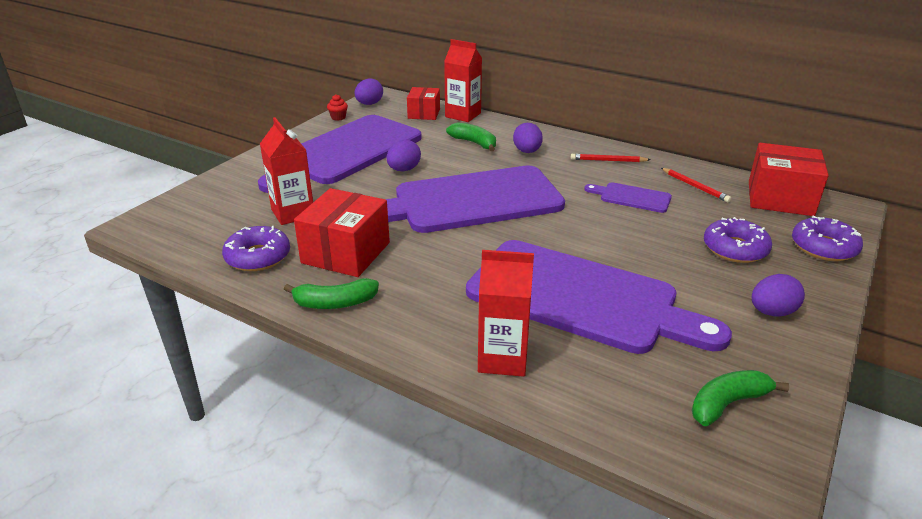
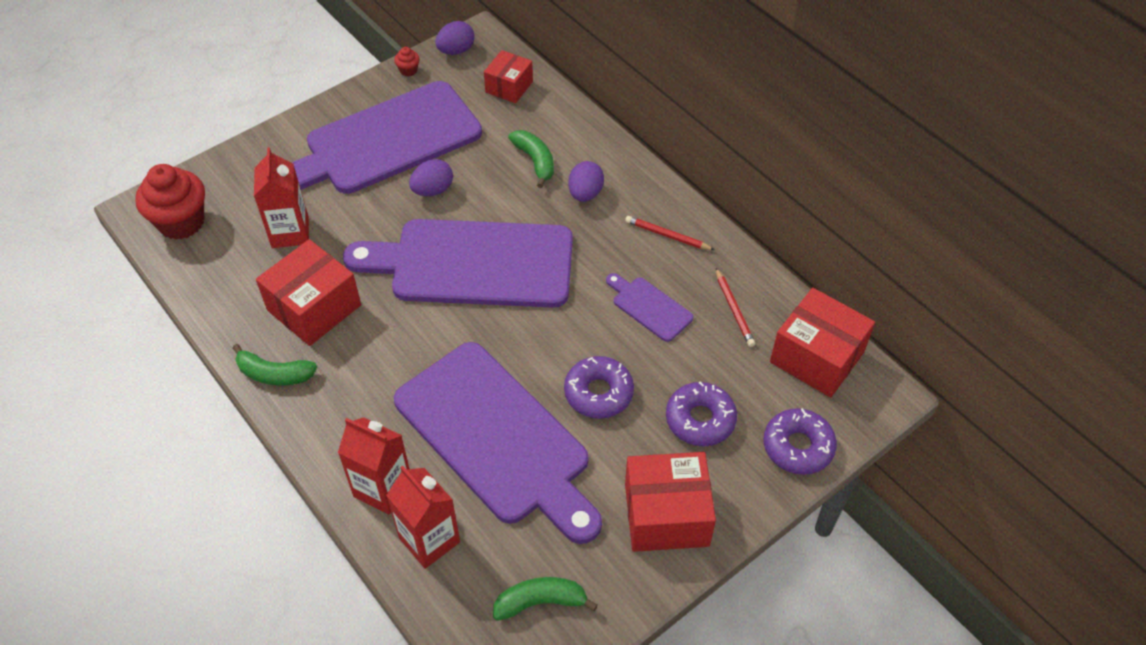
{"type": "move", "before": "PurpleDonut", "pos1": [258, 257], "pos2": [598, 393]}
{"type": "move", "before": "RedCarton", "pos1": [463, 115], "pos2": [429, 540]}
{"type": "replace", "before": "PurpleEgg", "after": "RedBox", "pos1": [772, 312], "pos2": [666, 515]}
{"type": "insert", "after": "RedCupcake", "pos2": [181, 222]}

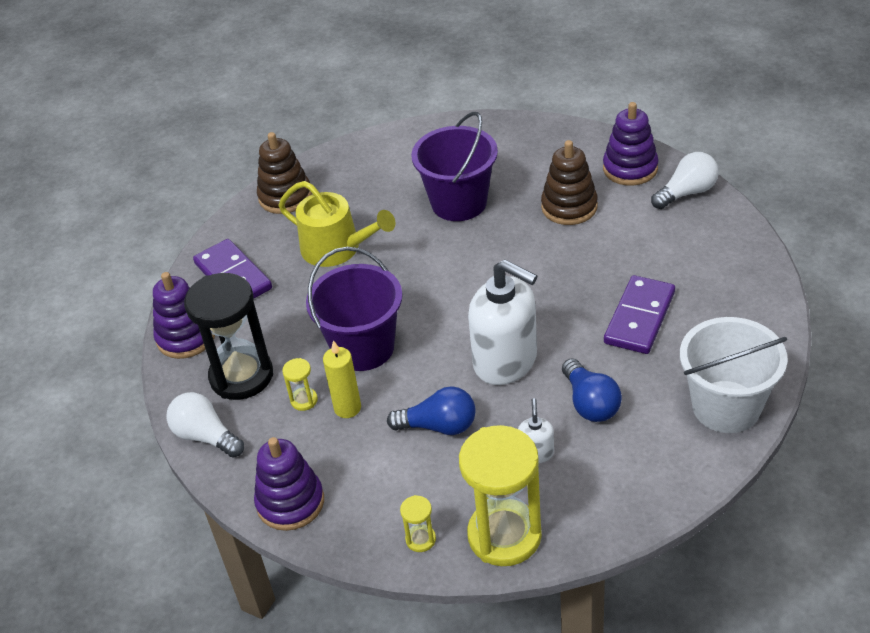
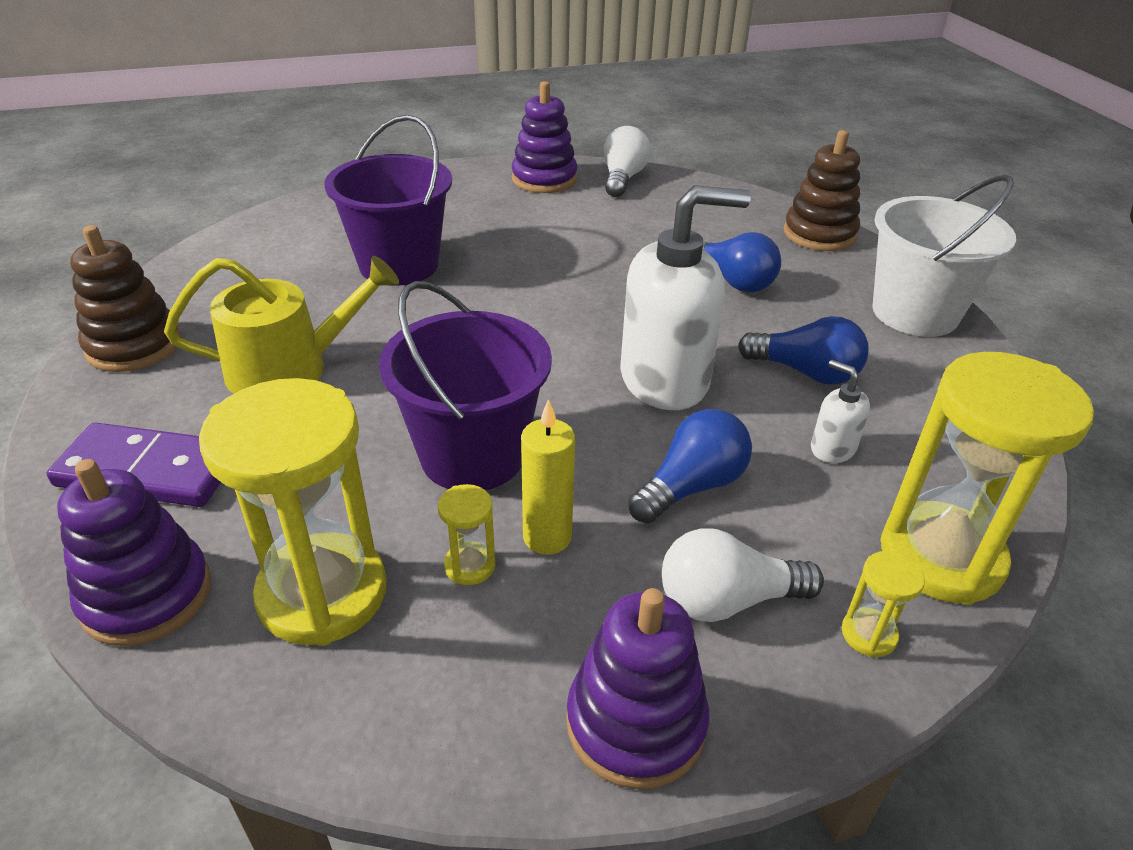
{"type": "move", "before": "WhiteLightBulb", "pos1": [205, 436], "pos2": [727, 600]}
{"type": "recolor", "before": "BlackHourglass", "after": "YellowHourglass", "pos1": [241, 376], "pos2": [323, 593]}
{"type": "move", "before": "BrownStackingToy", "pos1": [569, 207], "pos2": [819, 234]}
{"type": "replace", "before": "PurpleDomino", "after": "BlueLightBulb", "pos1": [640, 318], "pos2": [732, 281]}

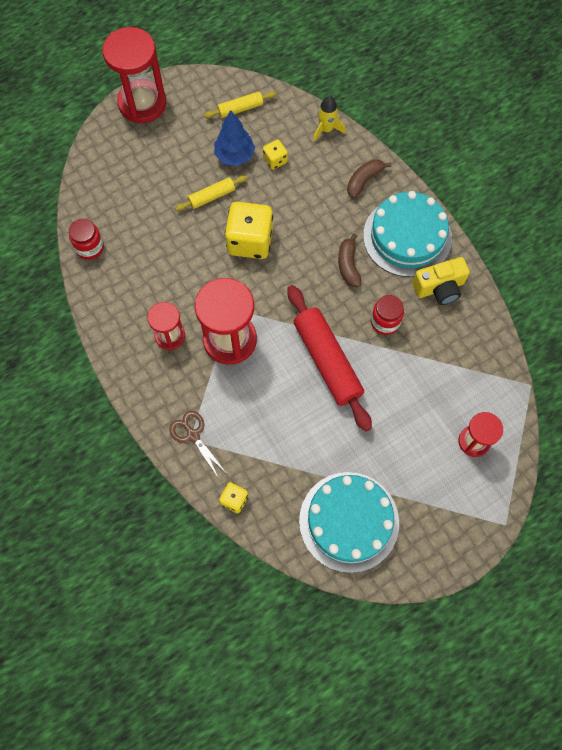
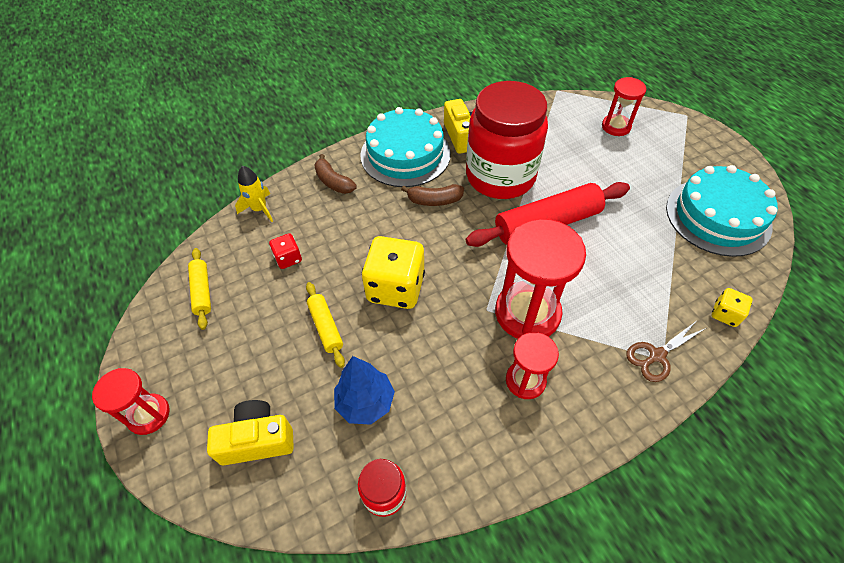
{"type": "resize", "before": "RedHourglass", "pos1": [142, 103], "pos2": [149, 415], "scale": 0.57}
{"type": "move", "before": "BlueTree", "pos1": [234, 156], "pos2": [365, 402]}
{"type": "recolor", "before": "YellowDice", "after": "RedDice", "pos1": [275, 160], "pos2": [288, 258]}
{"type": "resize", "before": "RedJar", "pos1": [385, 322], "pos2": [500, 176], "scale": 2.32}
{"type": "insert", "after": "YellowCamera", "pos2": [257, 440]}

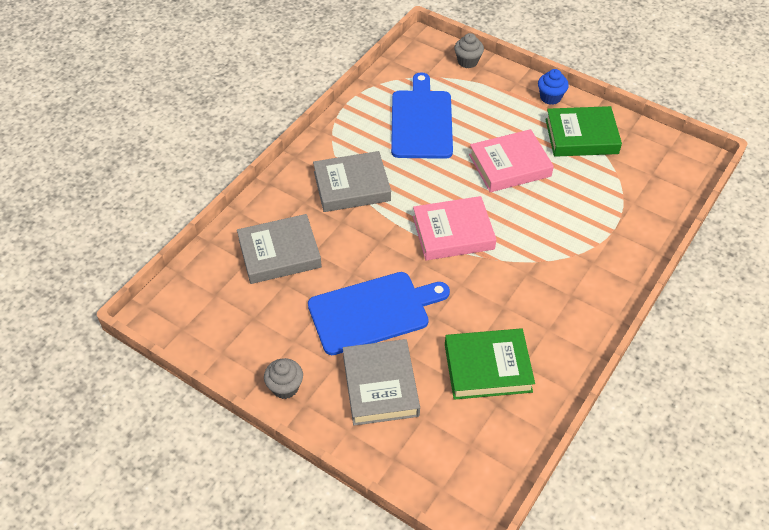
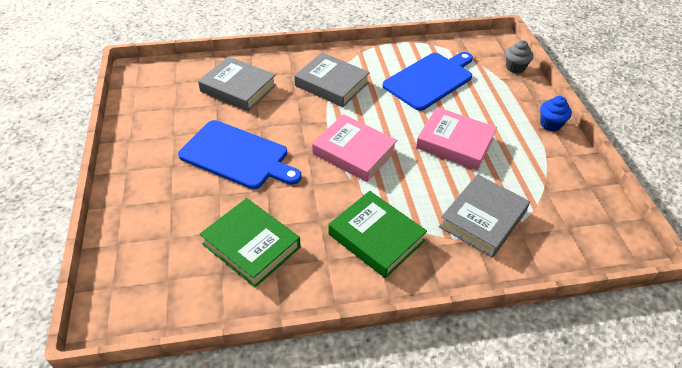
{"type": "delete", "before": "GreyCupcake", "pos1": [285, 387]}
{"type": "move", "before": "GreyBook", "pos1": [380, 386], "pos2": [483, 219]}
{"type": "move", "before": "GreenBook", "pos1": [581, 136], "pos2": [376, 237]}

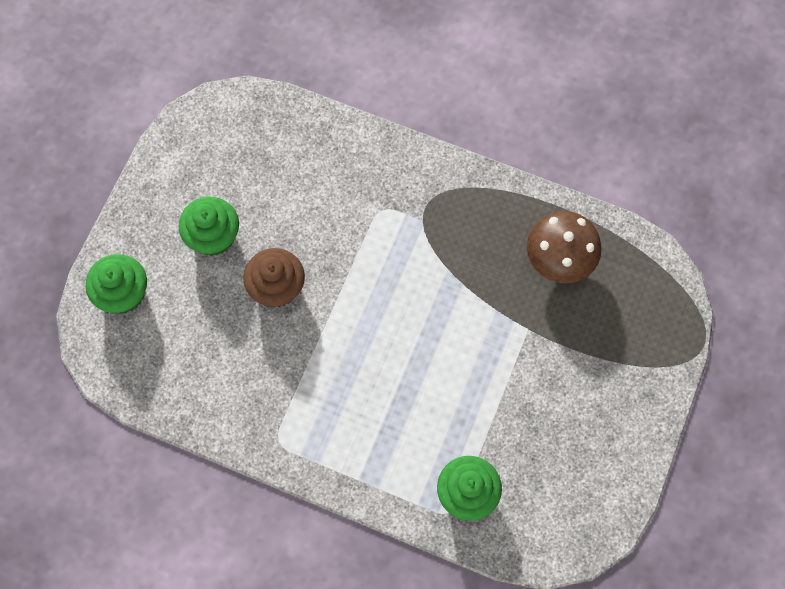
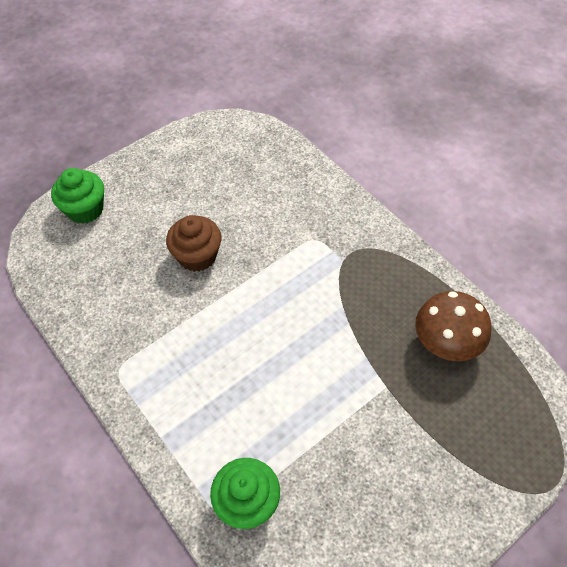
{"type": "delete", "before": "GreenCupcake", "pos1": [213, 236]}

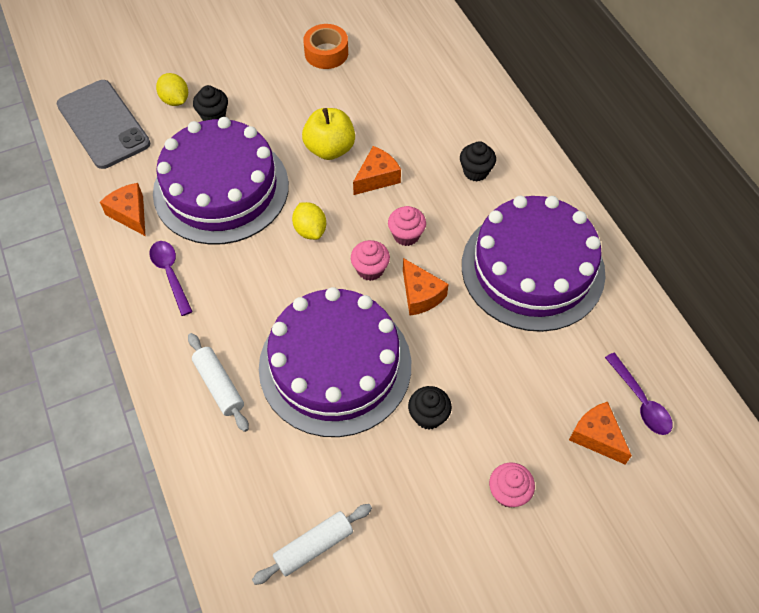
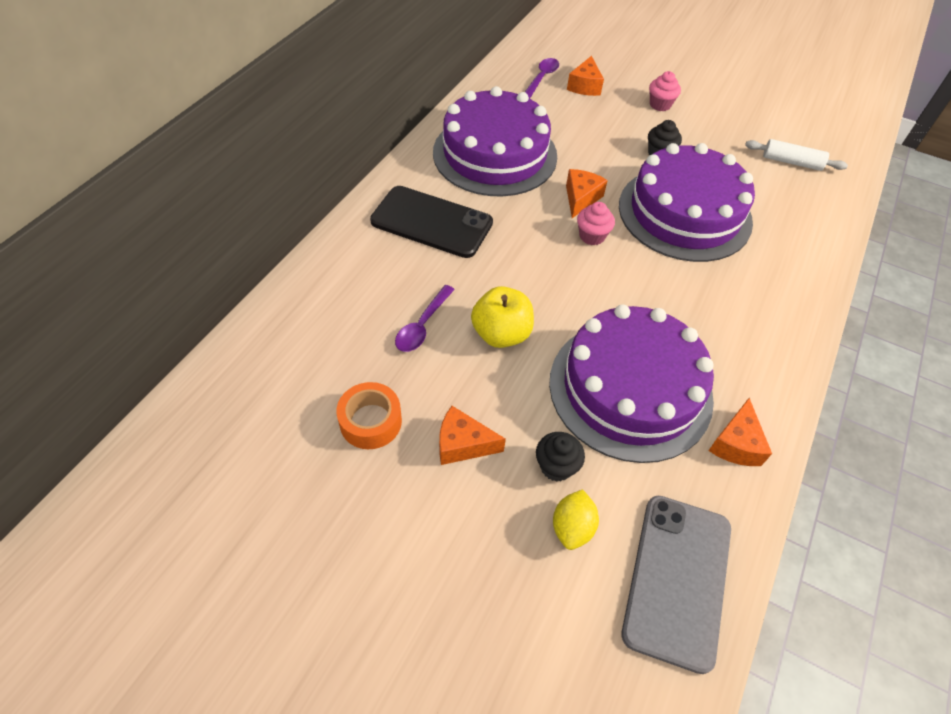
{"type": "move", "before": "PurpleSpoon", "pos1": [170, 274], "pos2": [422, 325]}
{"type": "delete", "before": "WhiteRollingPin", "pos1": [219, 385]}
{"type": "delete", "before": "YellowLemon", "pos1": [310, 230]}
{"type": "move", "before": "OrangeCheese", "pos1": [377, 178], "pos2": [463, 444]}
{"type": "delete", "before": "PinkCupcake", "pos1": [406, 235]}
{"type": "replace", "before": "BlackCupcake", "after": "BlackPhone", "pos1": [475, 171], "pos2": [431, 222]}

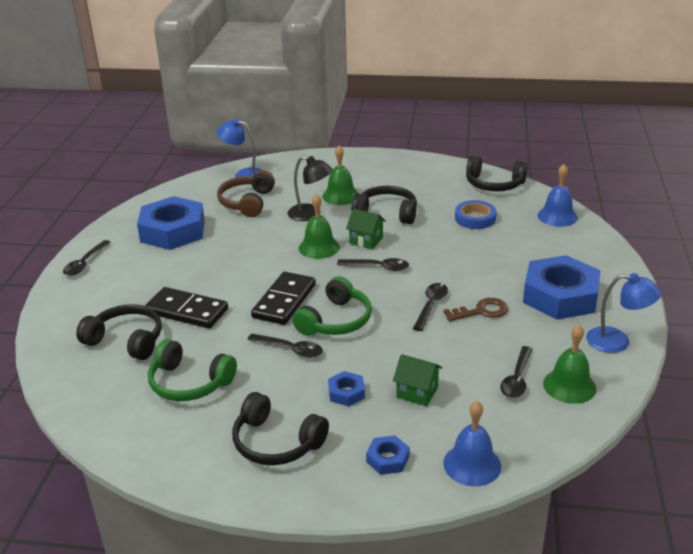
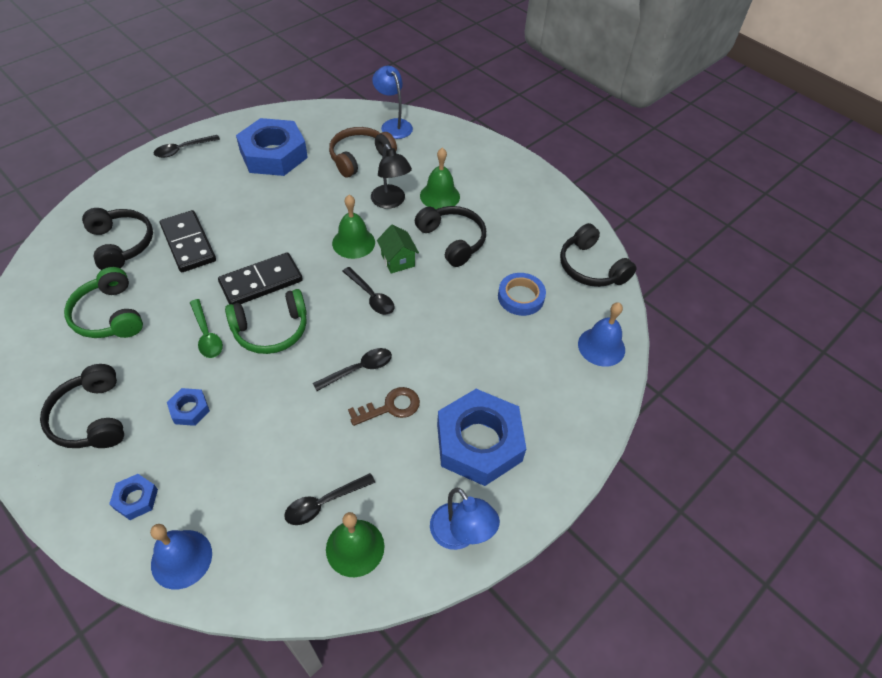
{"type": "recolor", "before": "BlackSpoon", "after": "GreenSpoon", "pos1": [290, 349], "pos2": [206, 335]}
{"type": "delete", "before": "GreenHouse", "pos1": [417, 392]}
{"type": "rotate", "before": "BrownKey", "pos1": [481, 311], "pos2": [390, 407], "turn": -45}

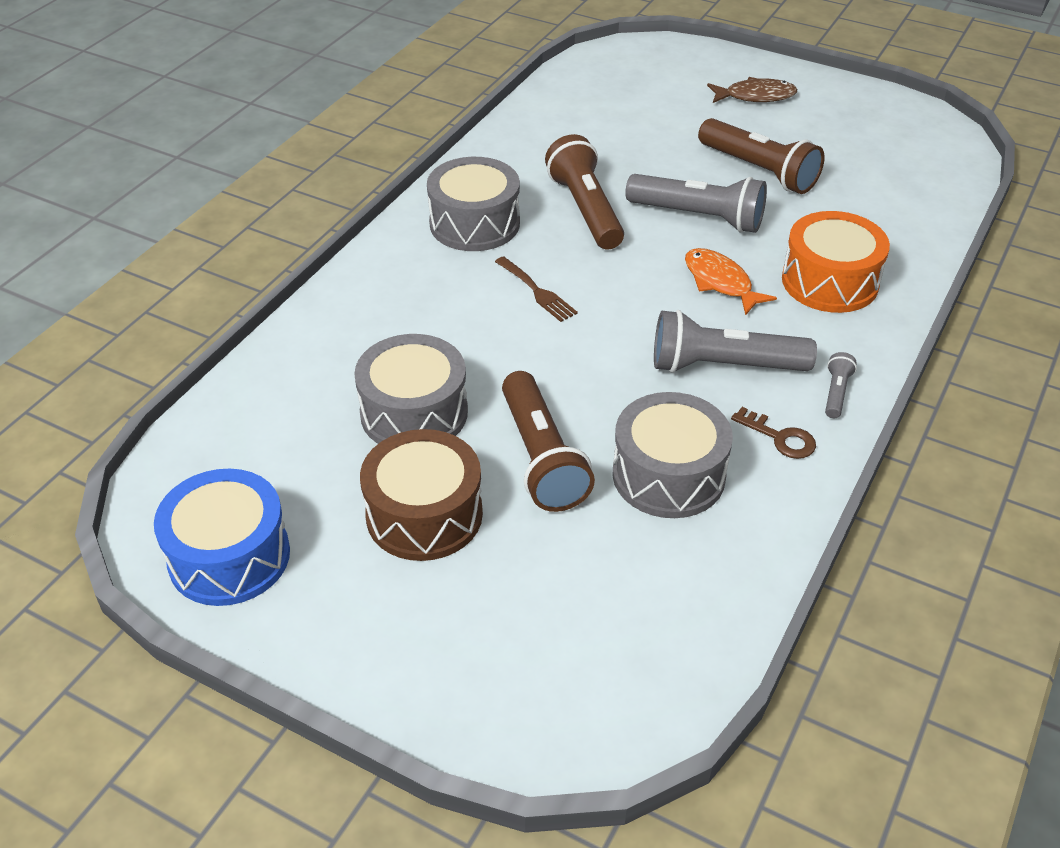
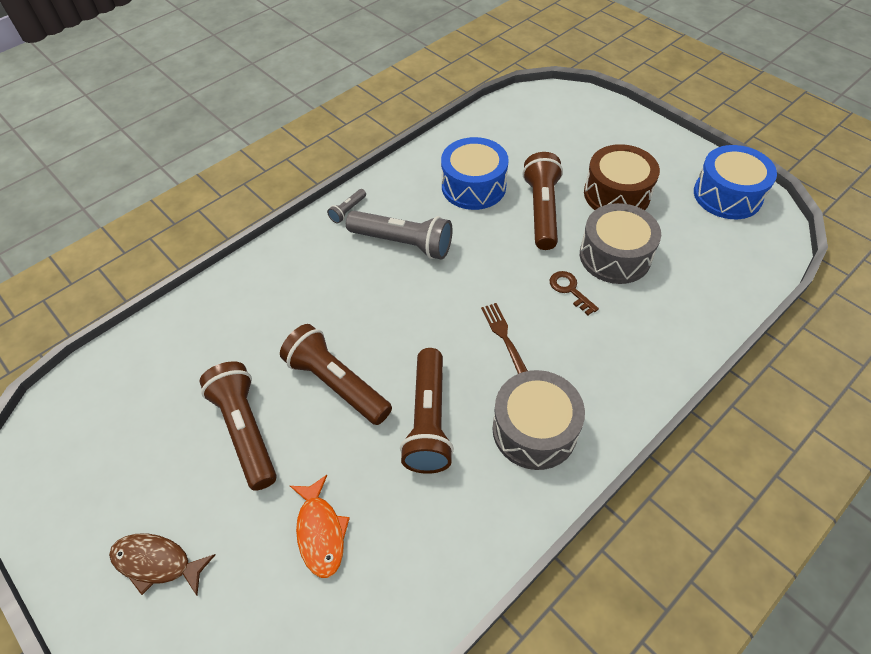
{"type": "recolor", "before": "GreyDrum", "after": "BlueDrum", "pos1": [668, 475], "pos2": [473, 186]}
{"type": "recolor", "before": "GreyFlashlight", "after": "BrownFlashlight", "pos1": [698, 217], "pos2": [337, 384]}
{"type": "move", "before": "OrangeFish", "pos1": [720, 282], "pos2": [321, 532]}
{"type": "move", "before": "BrownKey", "pos1": [780, 437], "pos2": [570, 290]}
{"type": "delete", "before": "OrangeDrum", "pos1": [830, 281]}

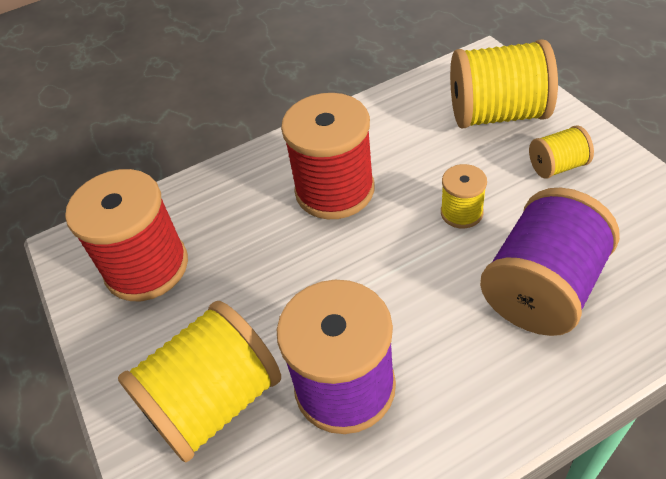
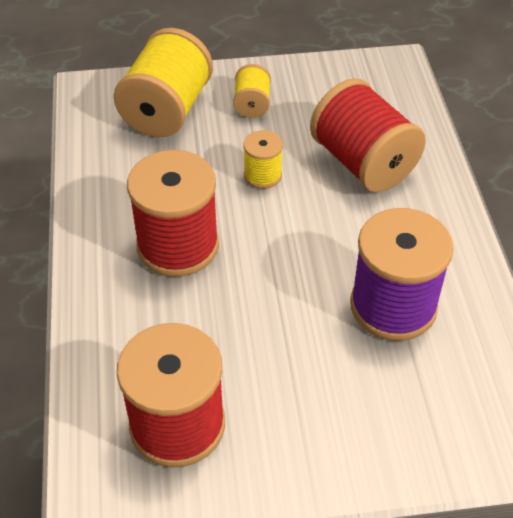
{"type": "delete", "before": "YellowSpool", "pos1": [214, 402]}
{"type": "recolor", "before": "PurpleSpool", "after": "RedSpool", "pos1": [542, 289], "pos2": [363, 163]}

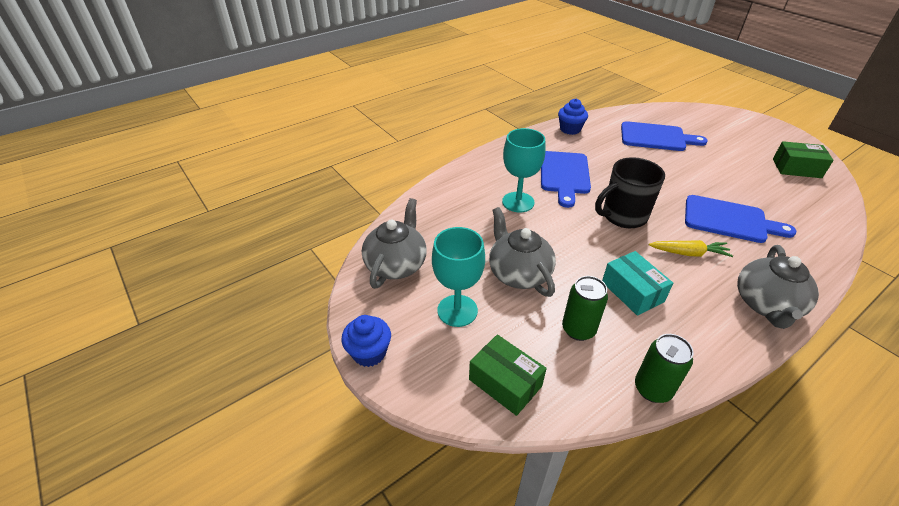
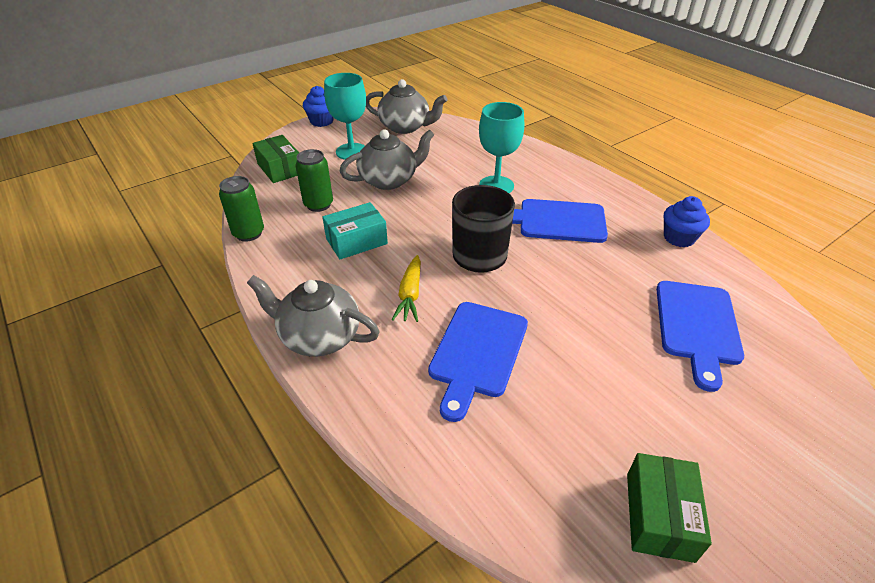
{"type": "rotate", "before": "GreenBox", "pos1": [505, 382], "pos2": [280, 169], "turn": -75}

